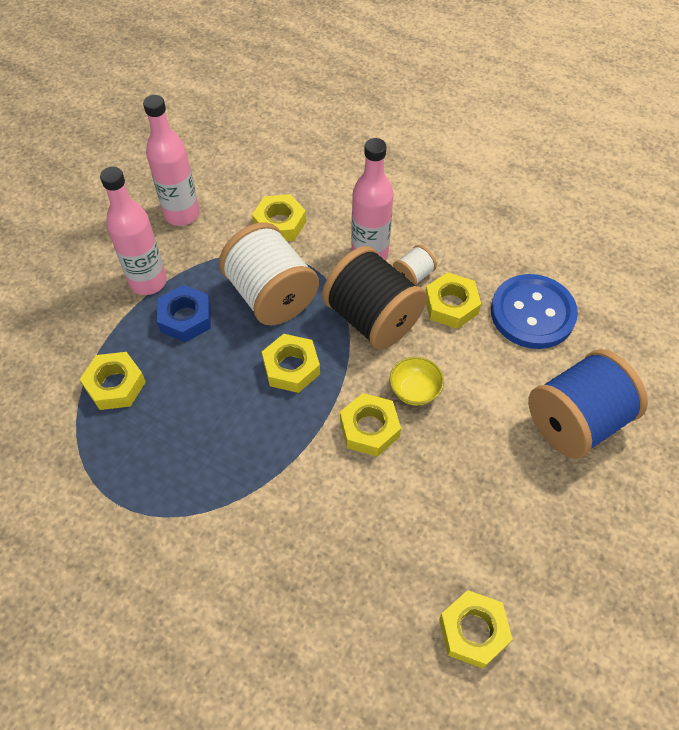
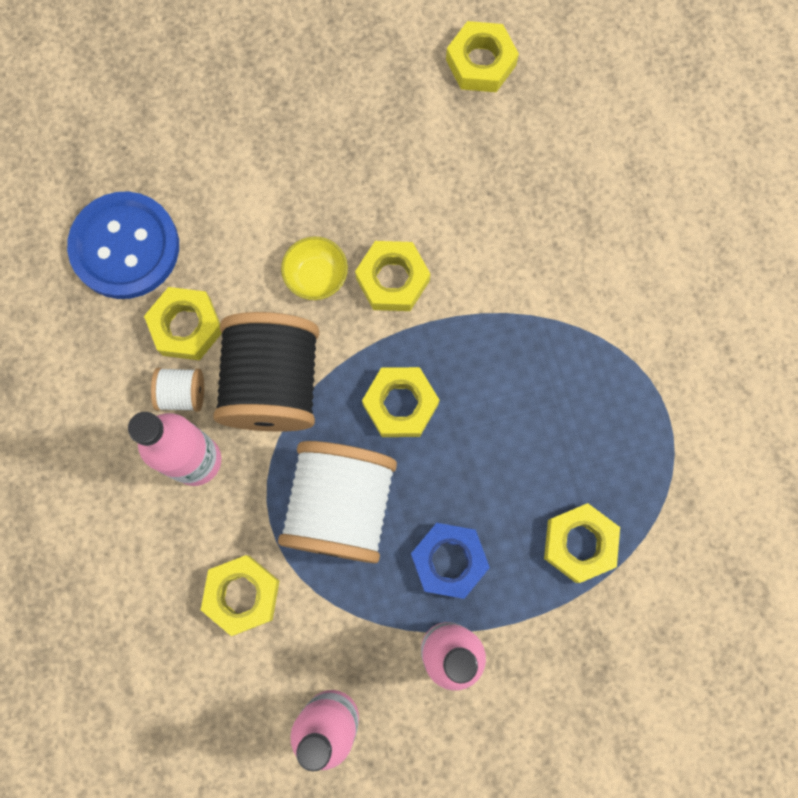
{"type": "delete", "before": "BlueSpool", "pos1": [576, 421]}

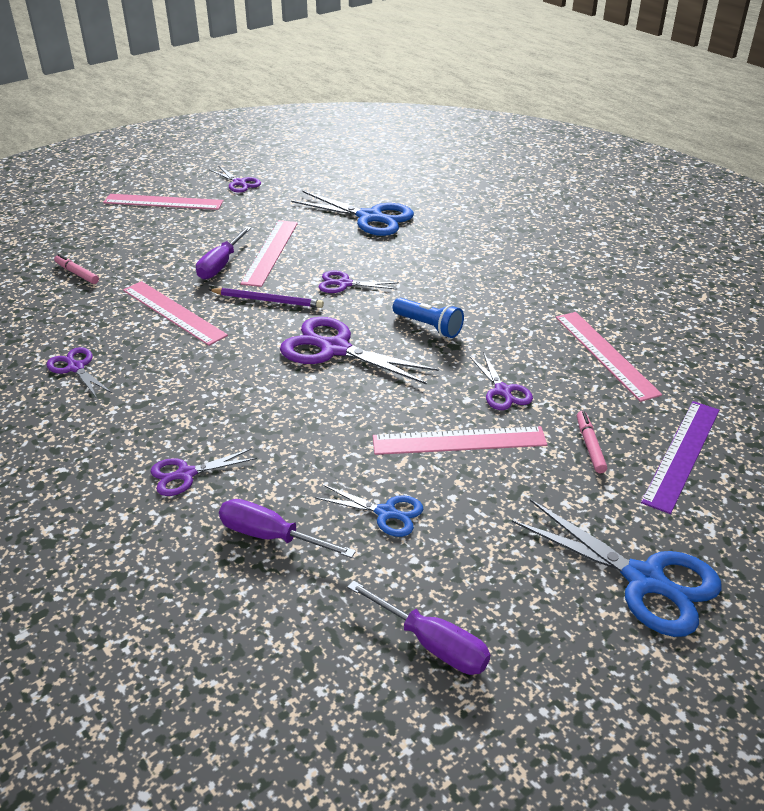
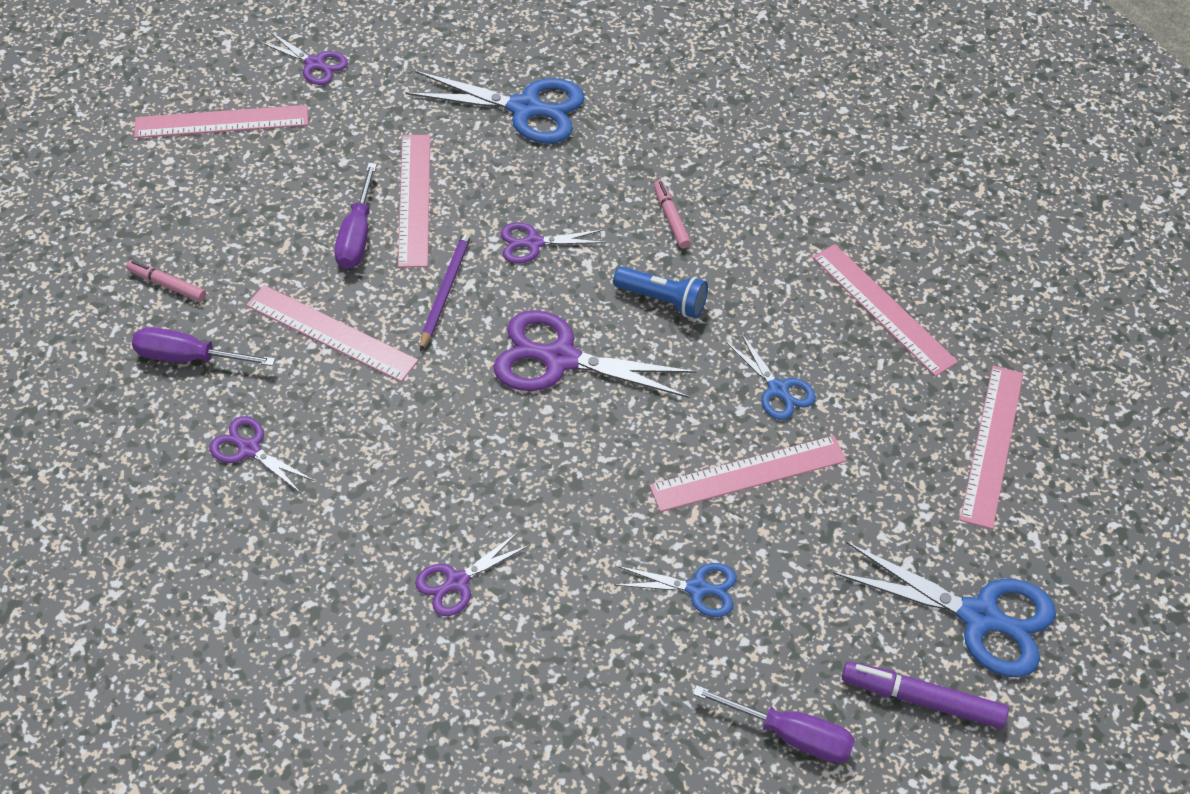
{"type": "rotate", "before": "PurplePencil", "pos1": [268, 300], "pos2": [445, 290], "turn": -75}
{"type": "move", "before": "PurpleScrewdriver", "pos1": [270, 536], "pos2": [187, 357]}
{"type": "recolor", "before": "PurpleScissors", "after": "BlueScissors", "pos1": [502, 391], "pos2": [778, 389]}
{"type": "move", "before": "PinkMarker", "pos1": [589, 446], "pos2": [671, 218]}
{"type": "recolor", "before": "PurpleRuler", "after": "PinkRuler", "pos1": [681, 454], "pos2": [991, 445]}
{"type": "insert", "after": "PurpleMarker", "pos2": [922, 700]}

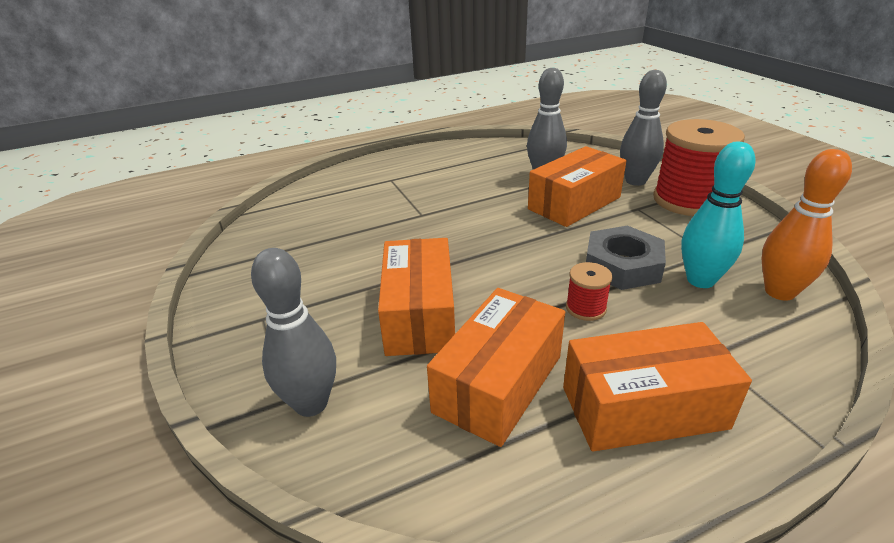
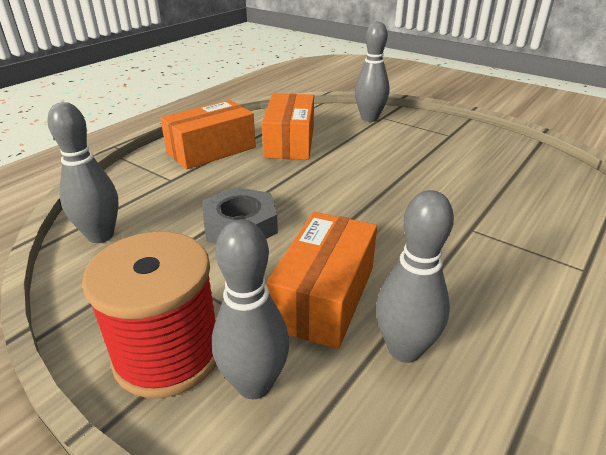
{"type": "delete", "before": "OrangeBox", "pos1": [419, 315]}
{"type": "delete", "before": "RedSpool", "pos1": [586, 308]}
{"type": "delete", "before": "TurquoiseBowlingPin", "pos1": [700, 280]}
{"type": "recolor", "before": "OrangeBowlingPin", "after": "GreyBowlingPin", "pos1": [779, 292], "pos2": [100, 235]}

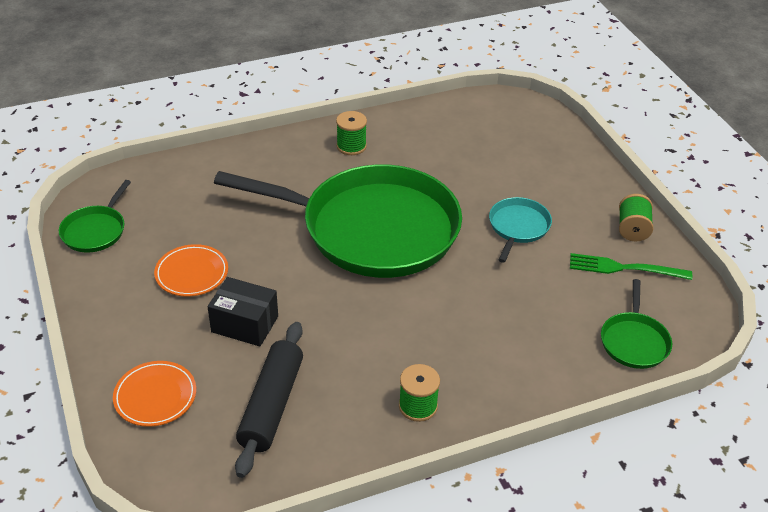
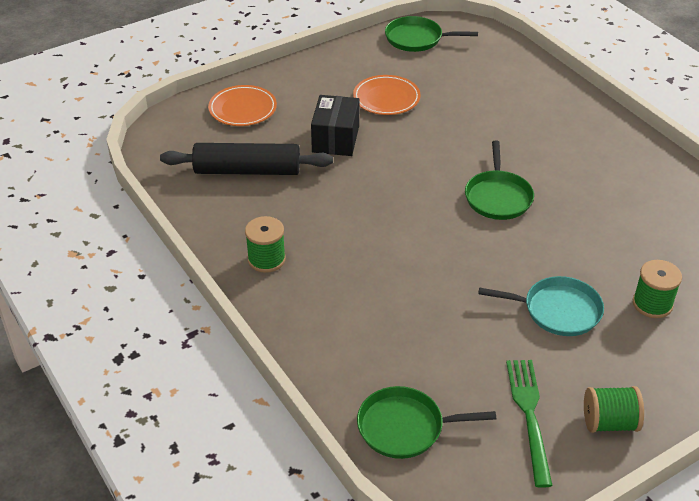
{"type": "resize", "before": "GreenPan", "pos1": [372, 229], "pos2": [498, 197], "scale": 0.41}
{"type": "move", "before": "GreenSpool", "pos1": [351, 146], "pos2": [652, 304]}

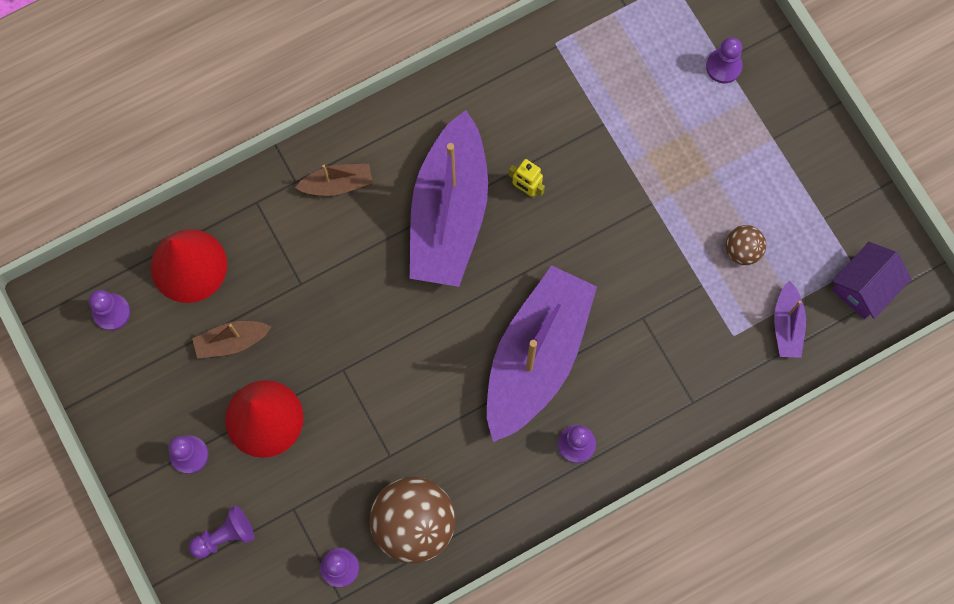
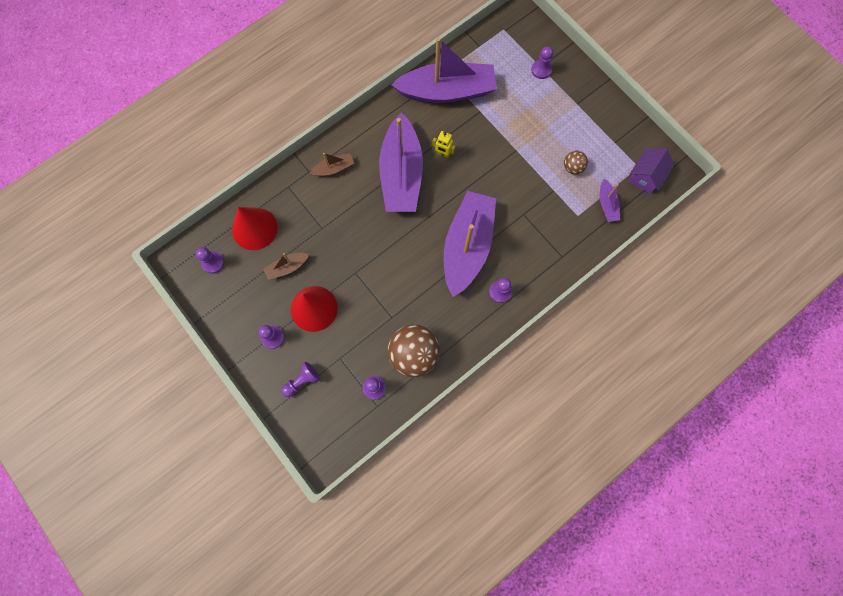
{"type": "insert", "after": "PurpleBoat", "pos2": [447, 91]}

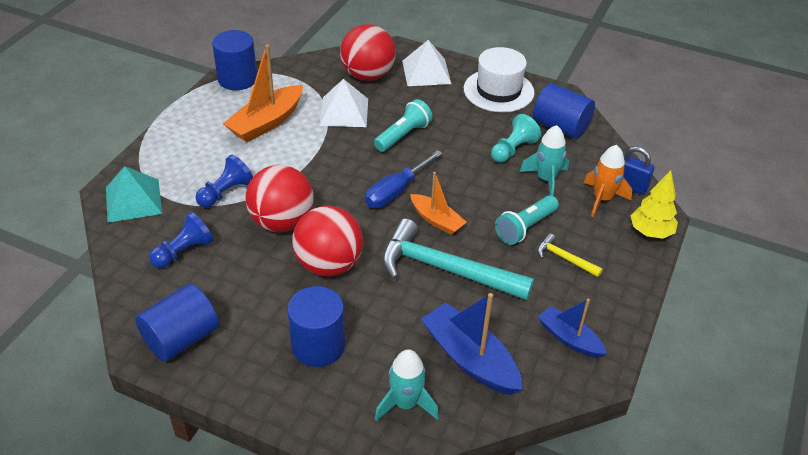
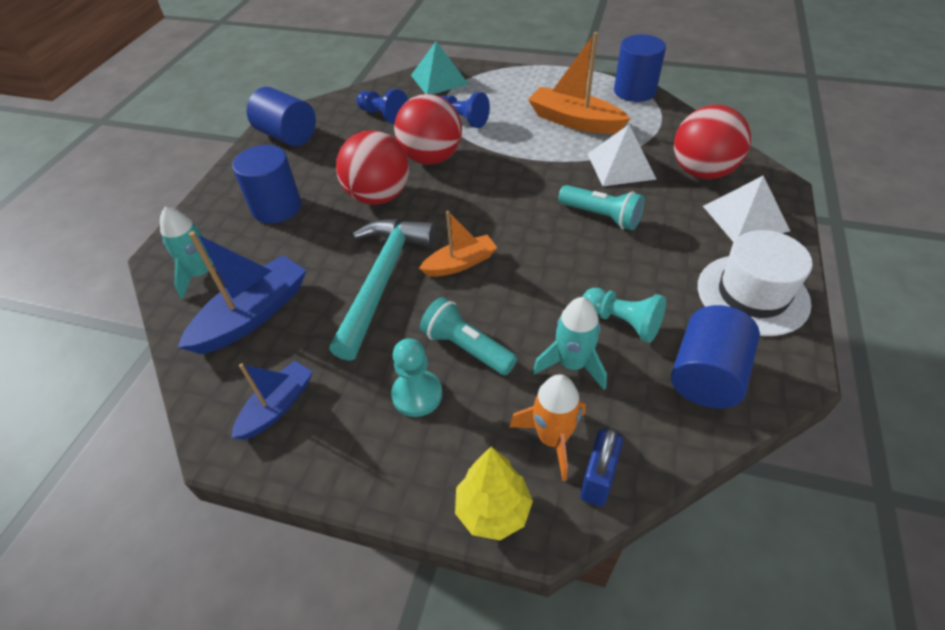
{"type": "delete", "before": "BlueScrewdriver", "pos1": [396, 191]}
{"type": "rotate", "before": "OrangeBoat", "pos1": [436, 220], "pos2": [460, 263], "turn": -150}
{"type": "replace", "before": "YellowHammer", "after": "TurquoisePawn", "pos1": [564, 258], "pos2": [417, 394]}

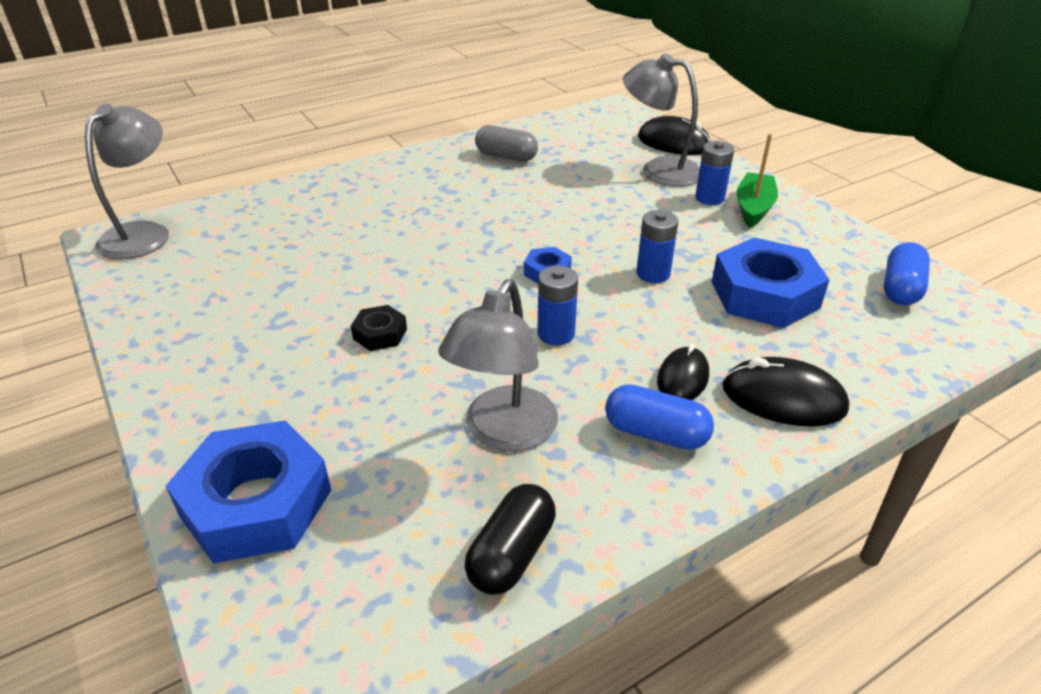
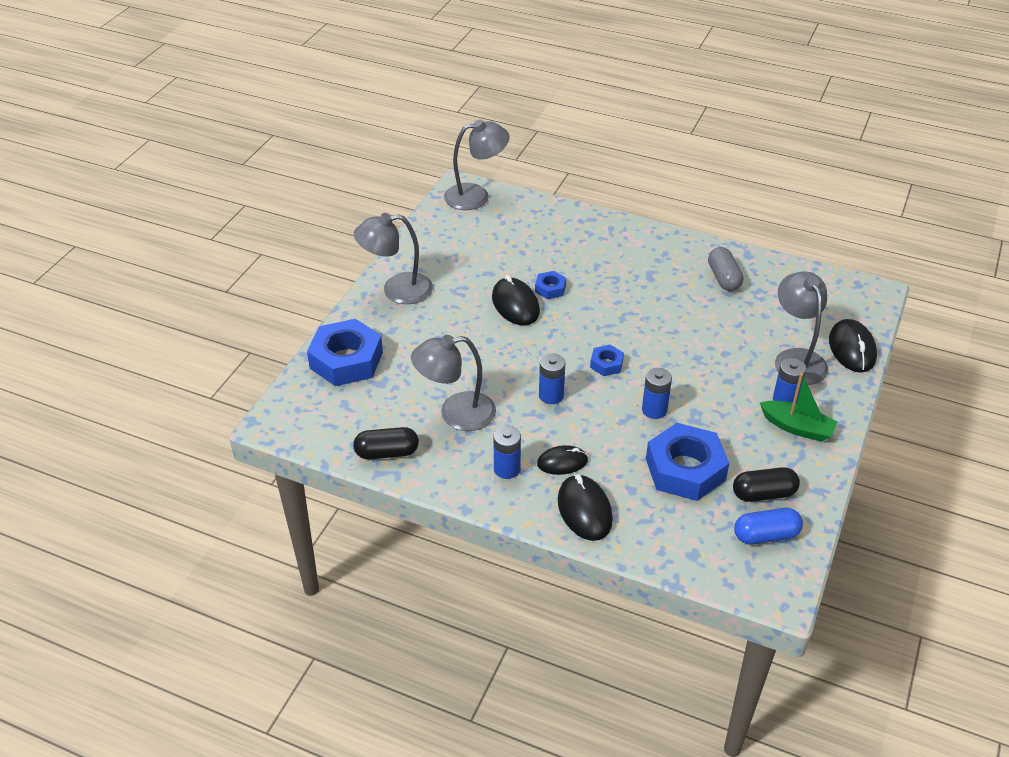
{"type": "delete", "before": "BlackNut", "pos1": [380, 334]}
{"type": "replace", "before": "BlueCapsule", "after": "BlueBattery", "pos1": [656, 433], "pos2": [507, 469]}
{"type": "rotate", "before": "GreenBoat", "pos1": [753, 208], "pos2": [797, 427], "turn": 45}
{"type": "insert", "after": "GreyLamp", "pos2": [397, 290]}
{"type": "insert", "after": "BlackMouse", "pos2": [515, 305]}
{"type": "insert", "after": "BlueNut", "pos2": [550, 288]}
{"type": "insert", "after": "BlackCapsule", "pos2": [763, 494]}

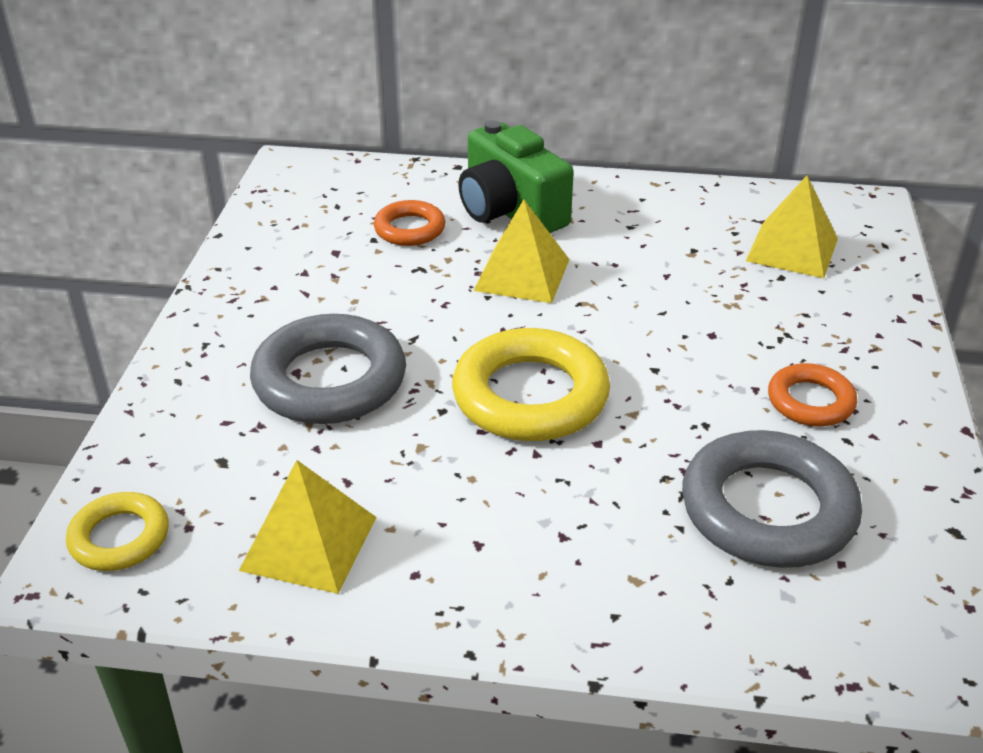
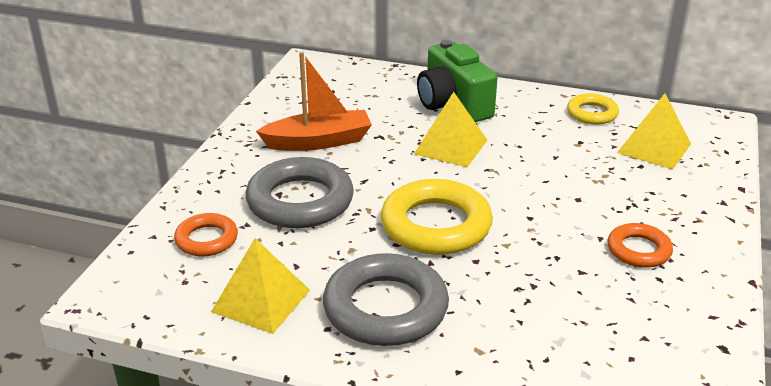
{"type": "move", "before": "YellowRing", "pos1": [119, 538], "pos2": [592, 113]}
{"type": "move", "before": "OrangeRing", "pos1": [409, 229], "pos2": [206, 239]}
{"type": "move", "before": "GreyRing", "pos1": [768, 509], "pos2": [385, 308]}
{"type": "insert", "after": "OrangeBoat", "pos2": [318, 141]}

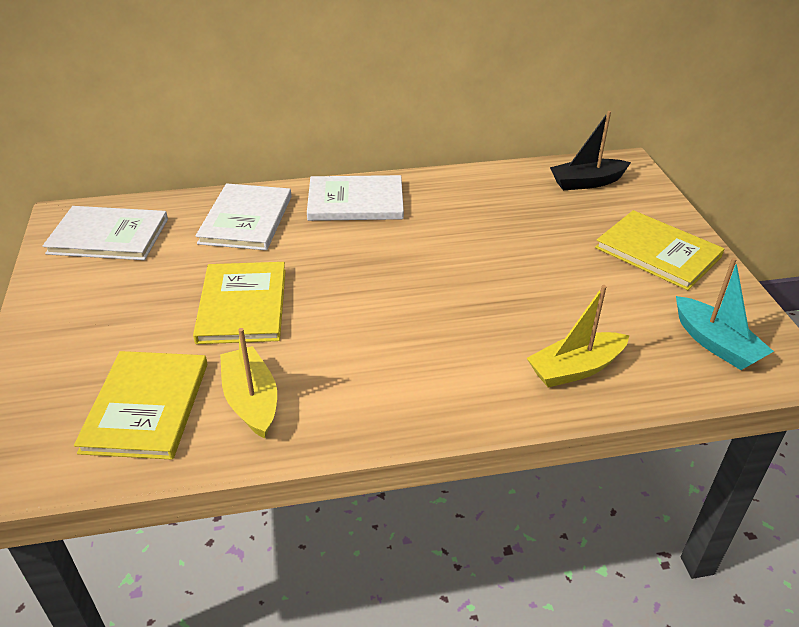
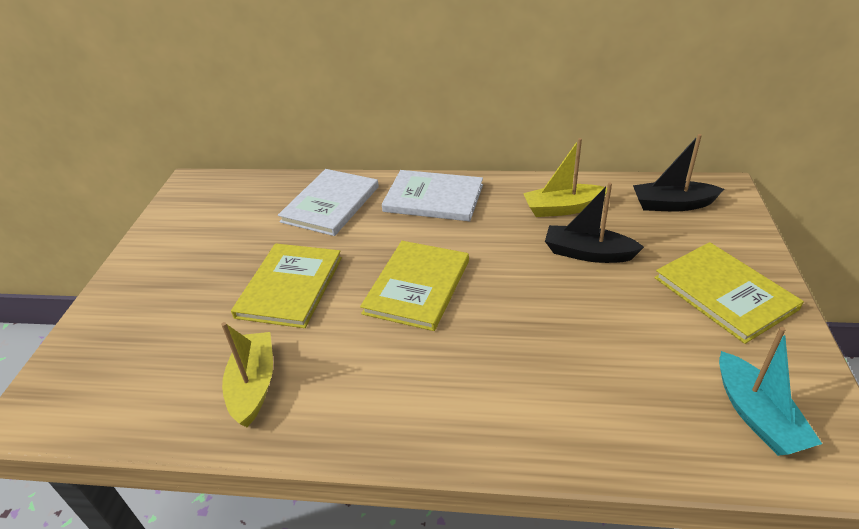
{"type": "delete", "before": "WhiteBook", "pos1": [108, 236]}
{"type": "move", "before": "YellowBook", "pos1": [146, 406], "pos2": [417, 286]}
{"type": "move", "before": "YellowBoat", "pos1": [575, 369], "pos2": [563, 208]}
{"type": "insert", "after": "BlackBoat", "pos2": [588, 253]}

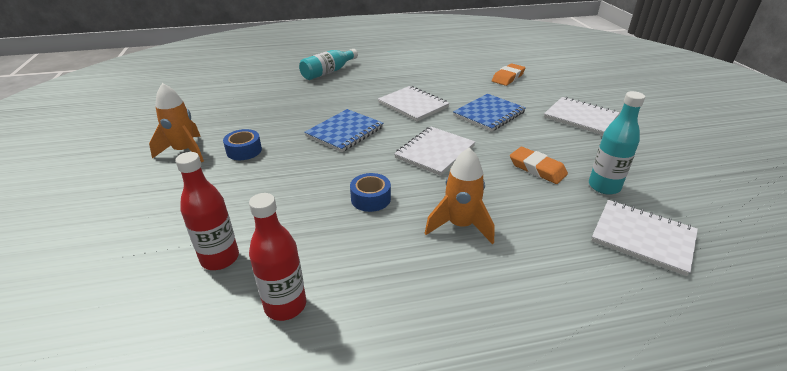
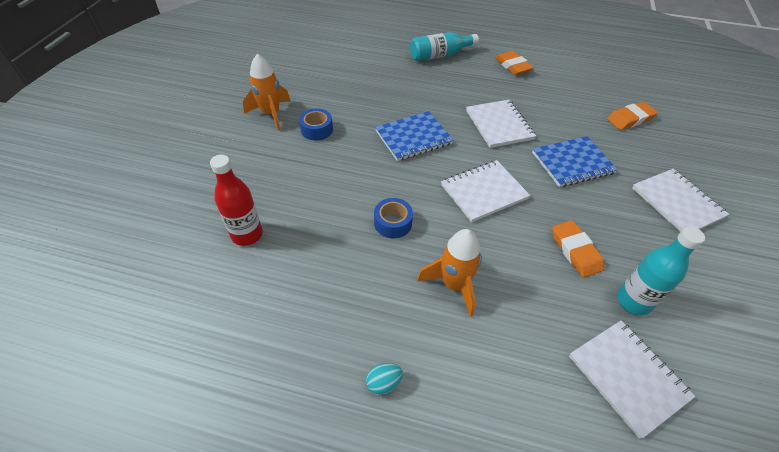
{"type": "delete", "before": "RedBottle", "pos1": [285, 305]}
{"type": "insert", "after": "TurquoiseEgg", "pos2": [384, 383]}
{"type": "insert", "after": "OrangeEraser", "pos2": [513, 66]}

